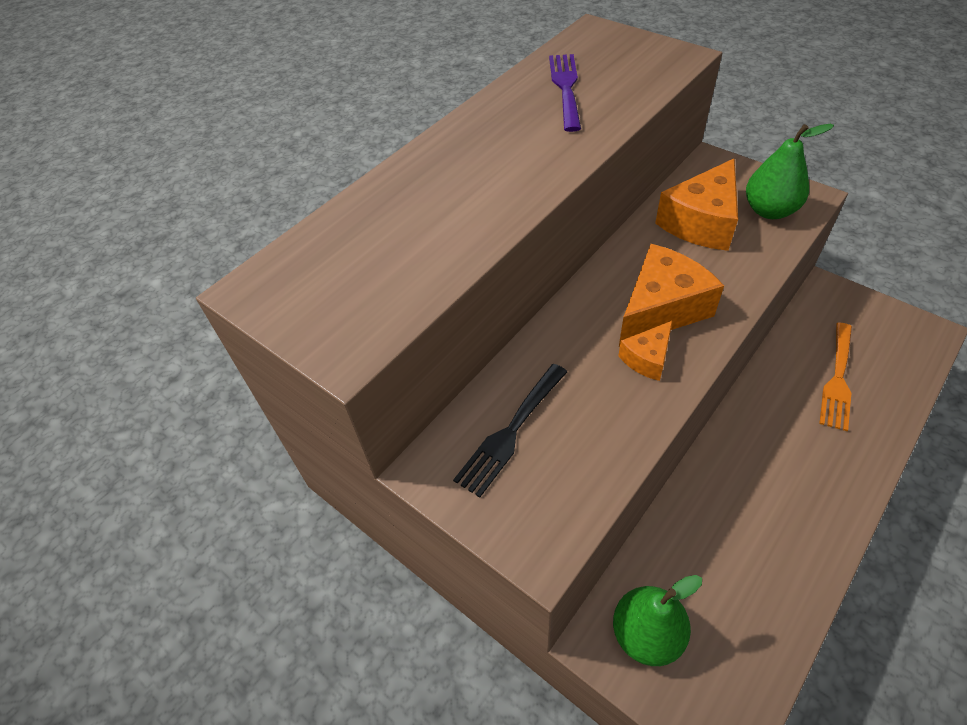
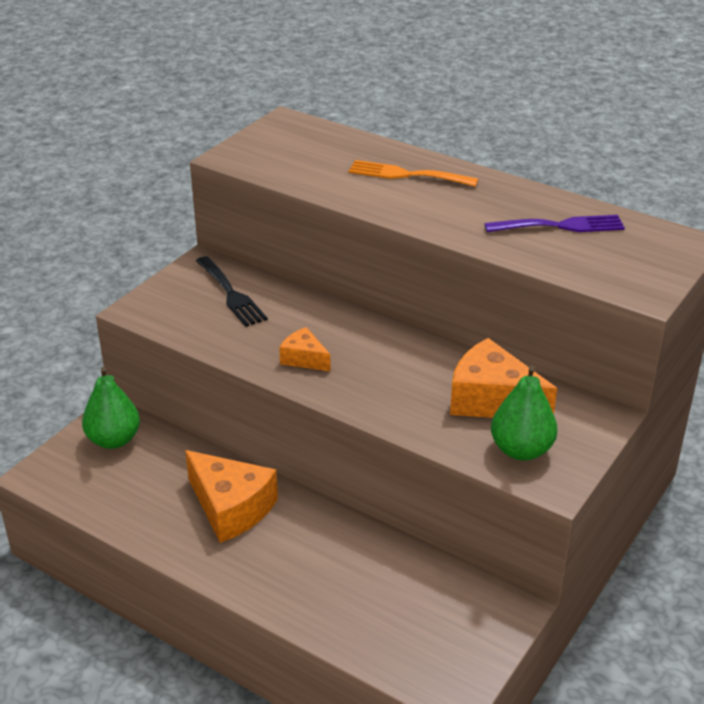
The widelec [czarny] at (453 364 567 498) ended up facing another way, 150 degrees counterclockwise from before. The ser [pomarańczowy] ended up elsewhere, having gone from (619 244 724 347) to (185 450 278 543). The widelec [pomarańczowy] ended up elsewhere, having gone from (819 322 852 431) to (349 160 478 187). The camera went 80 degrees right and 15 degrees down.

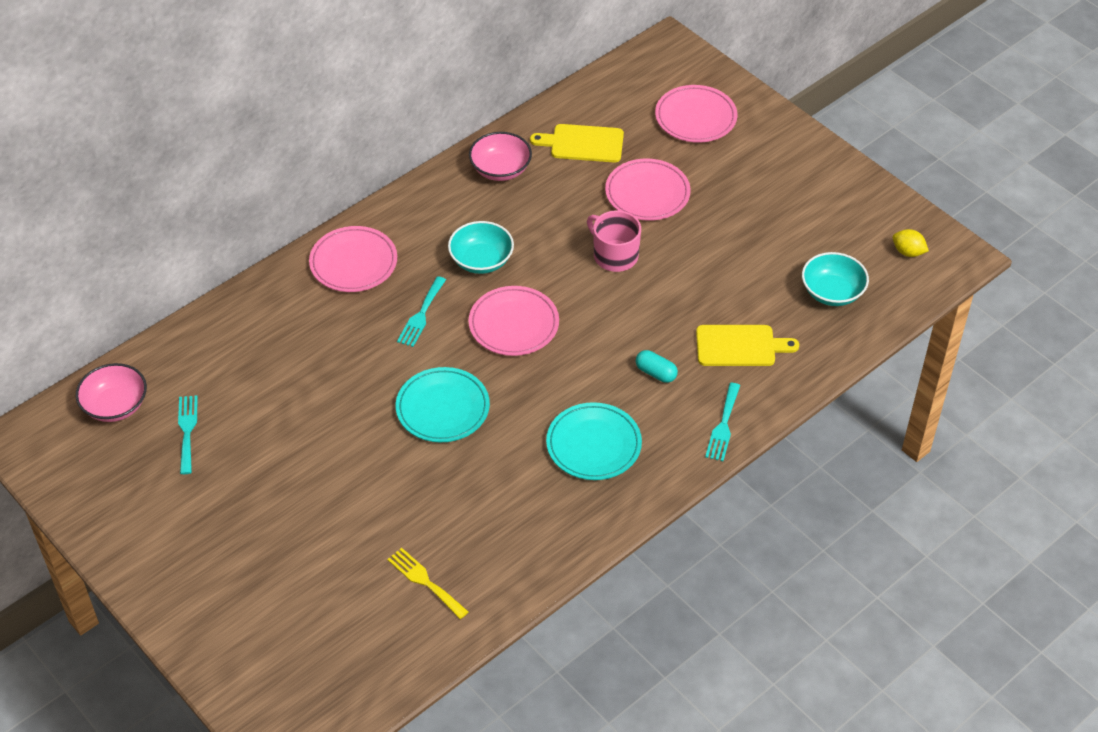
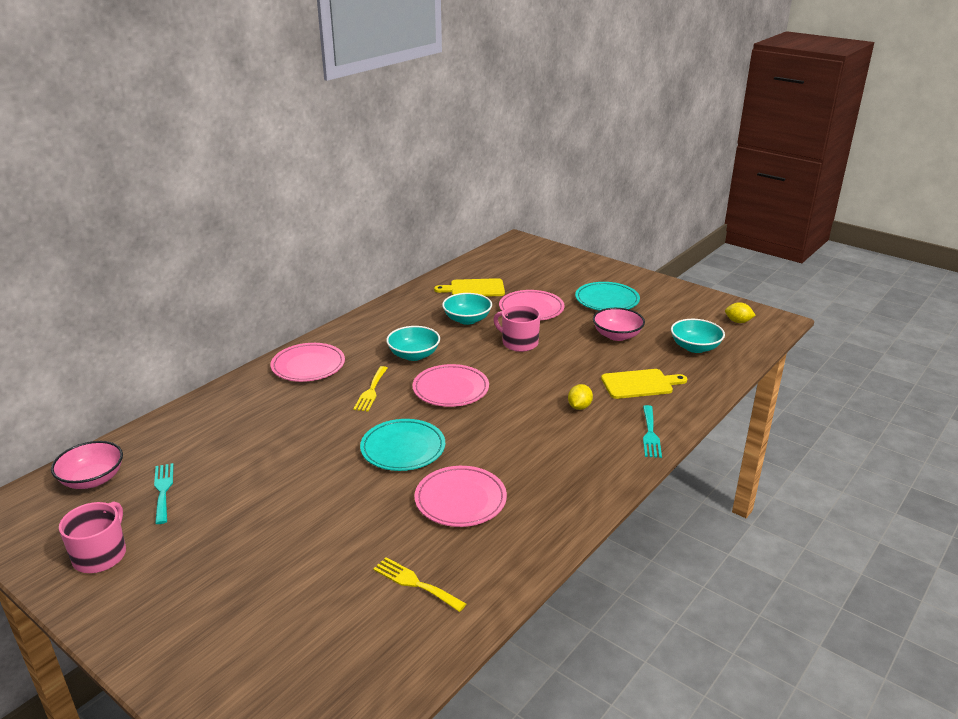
What was the widelec [turkusowy] at (397 276 446 347) turned into the widelec [żółty] at (354 366 388 412). The miska [różowy] ended up elsewhere, having gone from (469 132 532 181) to (593 308 645 341). The talerz [turkusowy] ended up elsewhere, having gone from (546 402 642 480) to (575 282 640 311). Where the kapsułka [turkusowy] stood at (636 350 678 383), the cytryna [żółty] came to stand at (568 384 593 410). The talerz [różowy] ended up elsewhere, having gone from (655 85 737 143) to (414 466 507 527). The second view gained the kubek [różowy] at (59 502 126 573). The second view gained the miska [turkusowy] at (442 293 492 325). The camera went 10 degrees left and 20 degrees down.

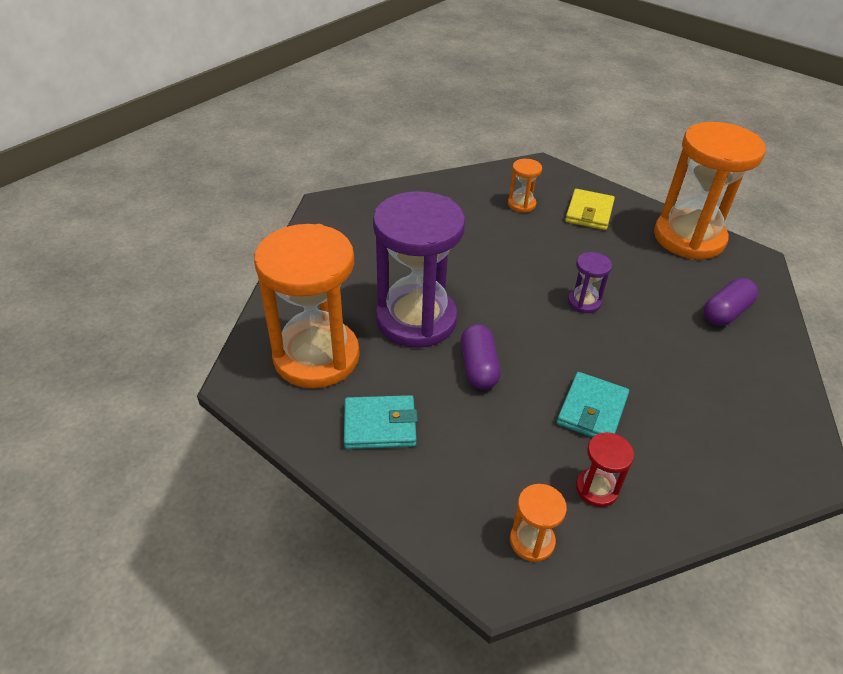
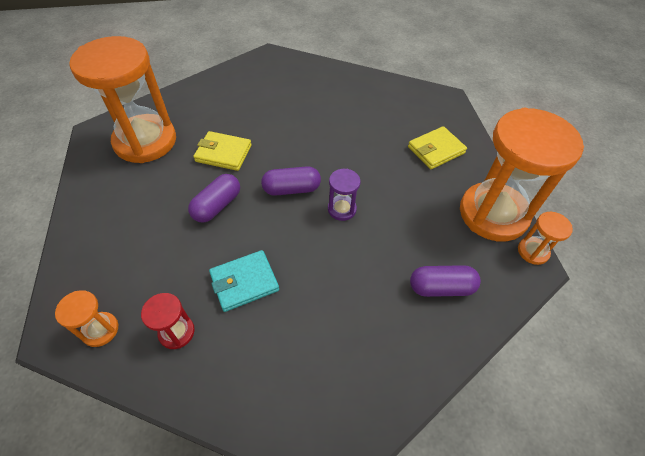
The second view lost the portfel [turkusowy] at (344 395 418 449). Where the klepsydra [fioletowy] stood at (373 191 465 348), the portfel [żółty] came to stand at (193 131 252 171). The klepsydra [pomarańczowy] ended up elsewhere, having gone from (508 159 542 213) to (518 212 573 265). The second view gained the kapsułka [fioletowy] at (261 166 321 196). The camera went 40 degrees right and 10 degrees up.

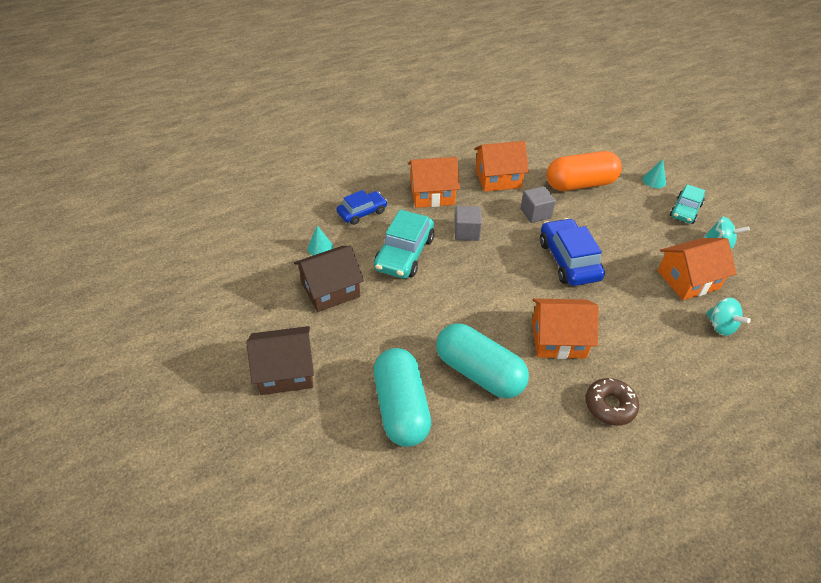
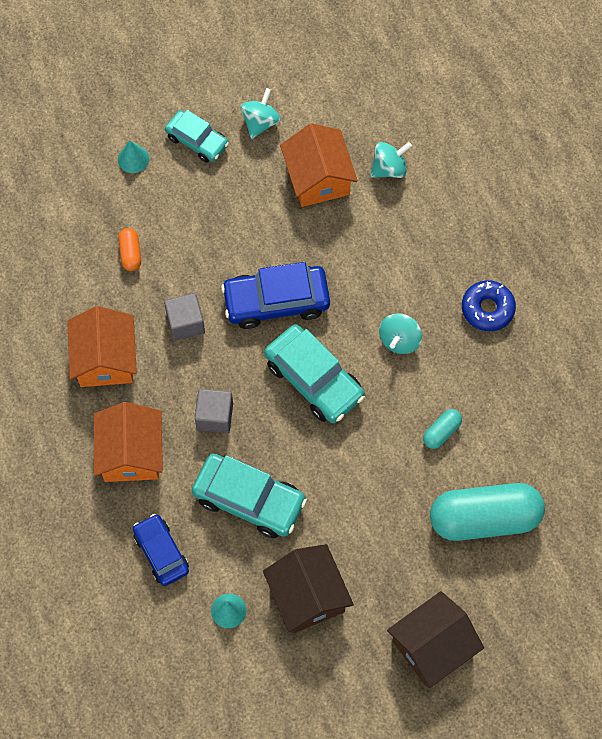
The domek [brązowy] at (246 326 314 395) ended up facing another way, 60 degrees clockwise from before. The size of the kapsułka [turkusowy] at (436 323 529 398) changed by a factor of 0.43. Where the domek [pomarańczowy] stood at (532 299 599 359), the bączek [turkusowy] came to stand at (379 313 422 354). The size of the kapsułka [pomarańczowy] at (546 151 622 191) changed by a factor of 0.43. What was the donut [brązowy] at (586 378 639 426) turned into the donut [niebieski] at (462 280 516 331). The second view gained the samochód [turkusowy] at (264 324 365 423). The camera went 85 degrees left and 20 degrees up.

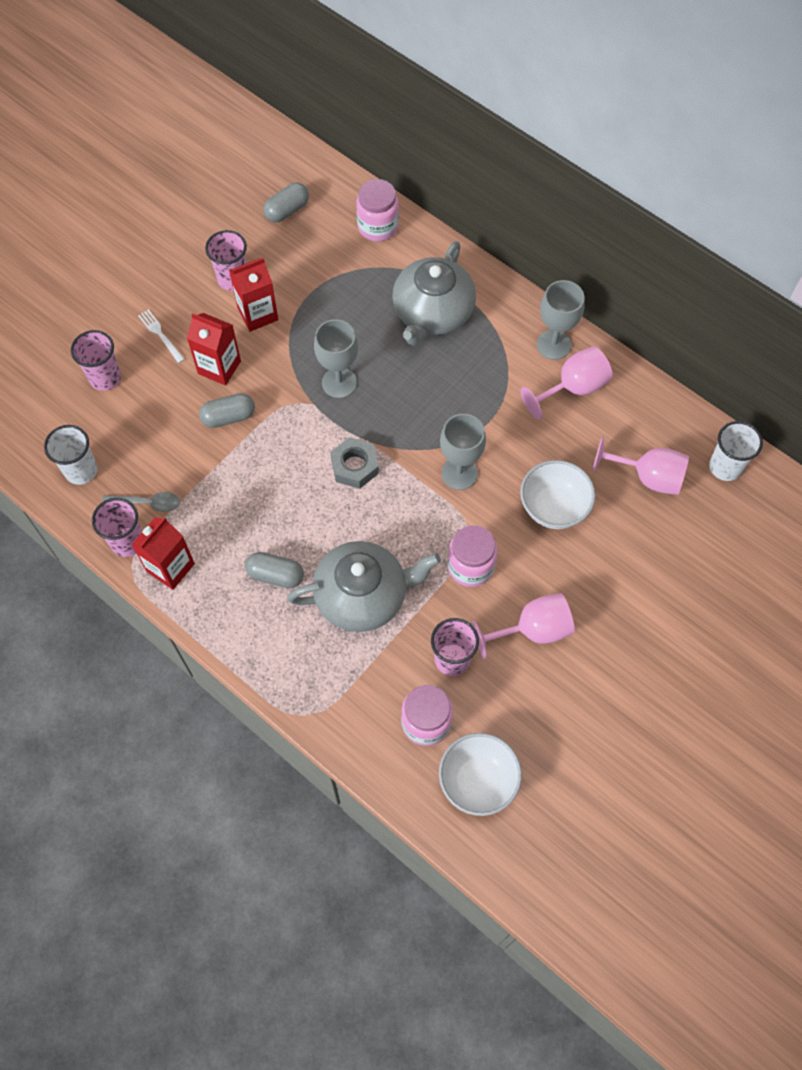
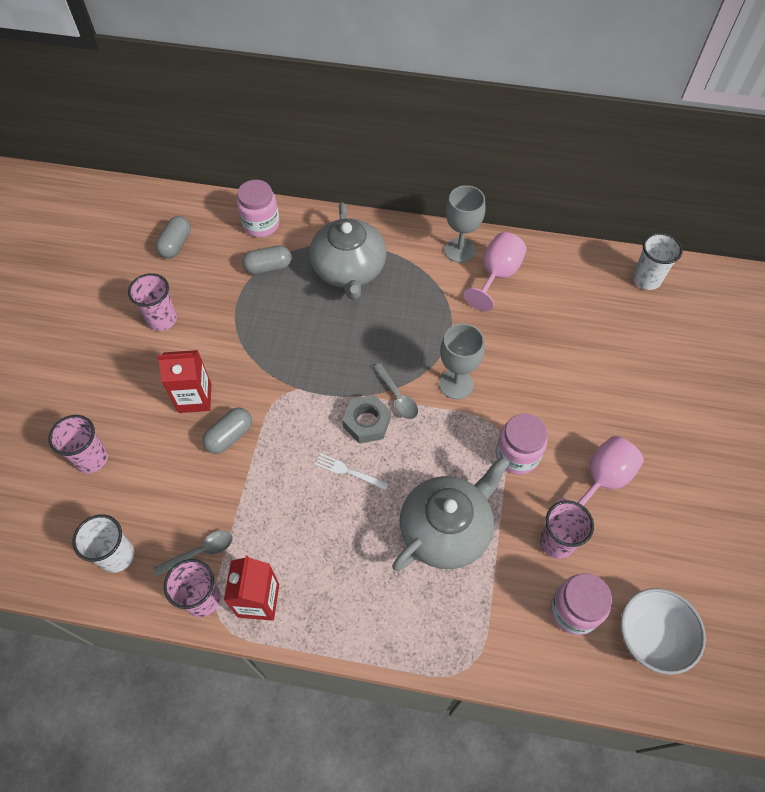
The widelec [biały] ended up elsewhere, having gone from (138 309 185 363) to (315 454 389 490). The second view lost the karton mleka [czerwony] at (229 258 278 332). The kapsułka [szary] ended up elsewhere, having gone from (245 552 304 588) to (242 245 292 275). The second view lost the kielich [szary] at (314 319 358 398). The second view lost the miska [biały] at (520 460 596 529). The second view lost the kielich [różowy] at (593 436 689 495). The second view gained the łyżka [szary] at (373 363 418 419). The camera went 30 degrees left and 5 degrees down.

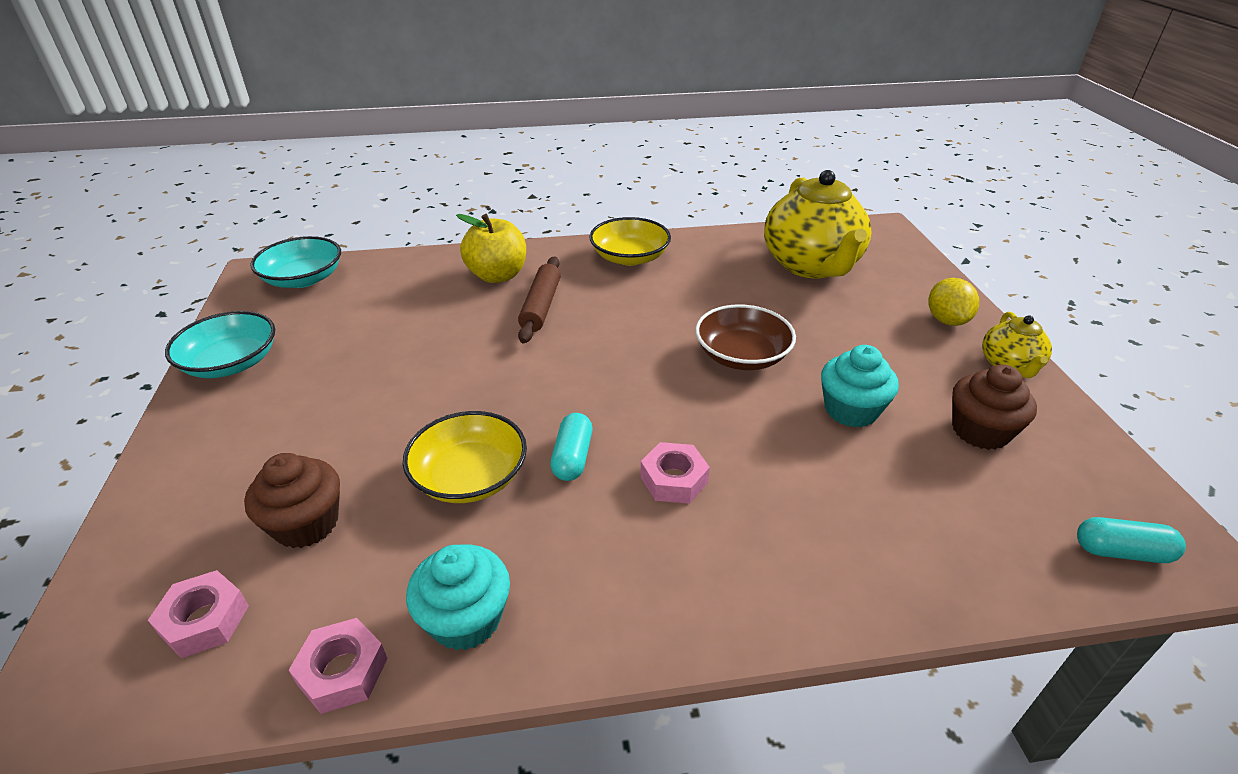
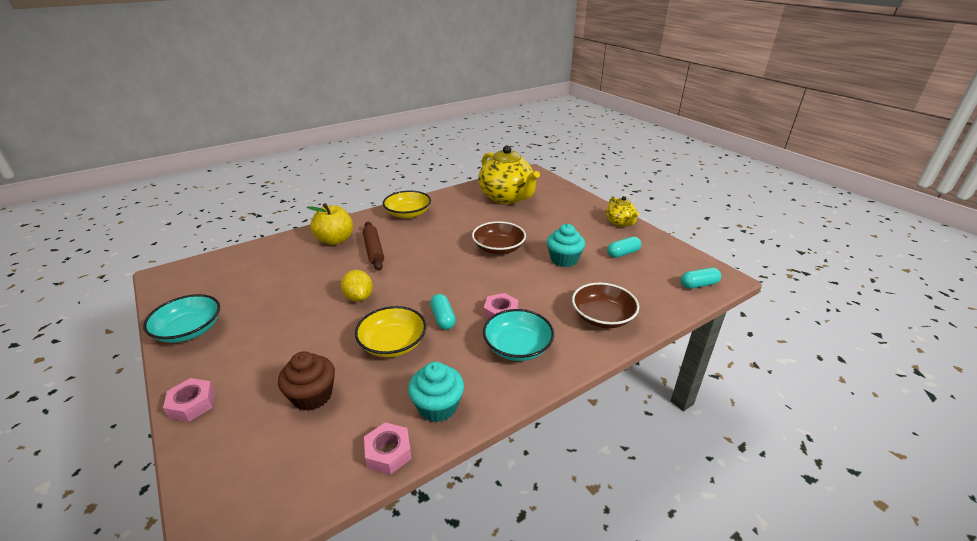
The nakrętka [różowy] ended up elsewhere, having gone from (148 570 249 658) to (163 378 215 422). The miska [turkusowy] ended up elsewhere, having gone from (250 236 341 288) to (483 309 554 361). The cytryna [żółty] ended up elsewhere, having gone from (929 278 979 326) to (341 270 373 302). Where the muffinka [brązowy] stood at (952 364 1037 450), the kapsułka [turkusowy] came to stand at (607 237 641 258). The second view gained the miska [brązowy] at (572 283 639 328). The camera went 25 degrees left and 5 degrees down.

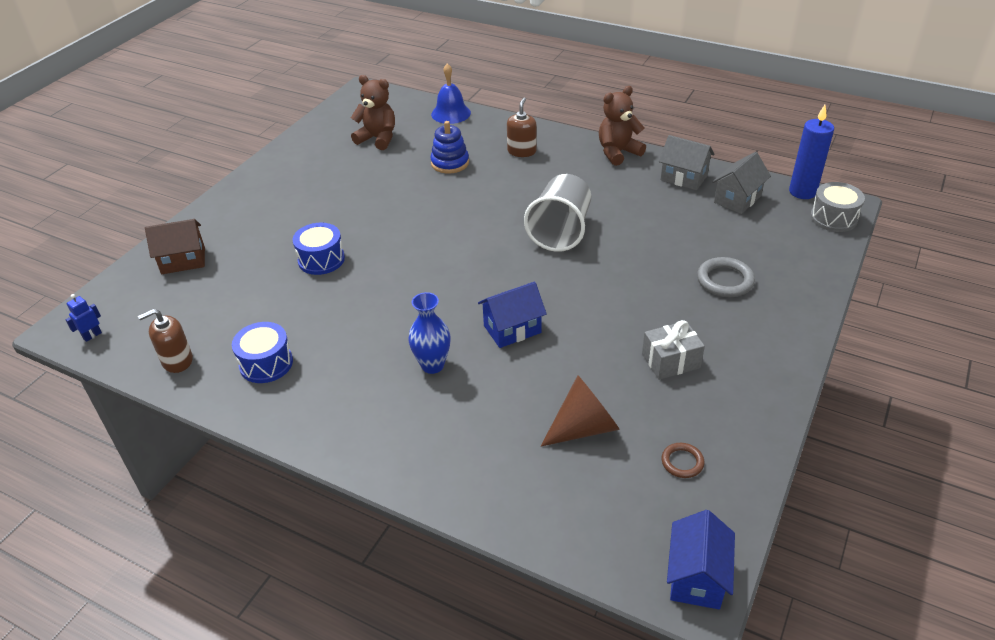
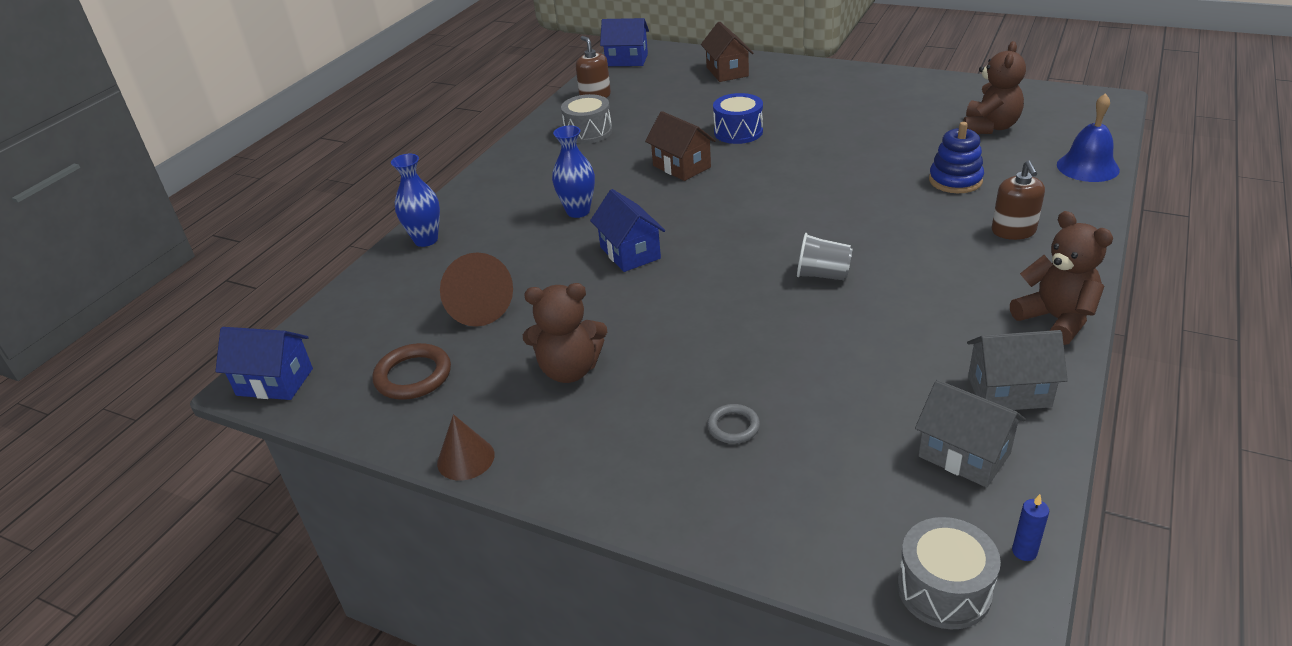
Where the robot [niebieski] stood at (65 294 102 342), the domek [niebieski] came to stand at (600 18 649 66). What was the bęben [niebieski] at (232 322 293 383) turned into the bęben [szary] at (561 94 612 144). The dozownik mydła [brązowy] at (507 98 537 157) ended up facing another way, 75 degrees clockwise from before. The size of the szklanka [szary] at (524 174 591 252) changed by a factor of 0.54. Where the prezent [szary] stood at (642 320 705 380), the miś [brązowy] came to stand at (523 283 607 383). The domek [szary] at (659 135 715 190) ended up facing another way, 60 degrees clockwise from before. The size of the pierścień [brązowy] at (661 443 704 478) changed by a factor of 1.64. The size of the pierścień [szary] at (697 257 755 297) changed by a factor of 0.61. The size of the świeca [niebieski] at (789 105 834 199) changed by a factor of 0.44. The second view gained the wazon [niebieski] at (391 154 440 247). The second view gained the stożek [brązowy] at (437 414 495 480). The second view gained the domek [brązowy] at (645 111 716 181). The camera went 90 degrees right and 5 degrees down.

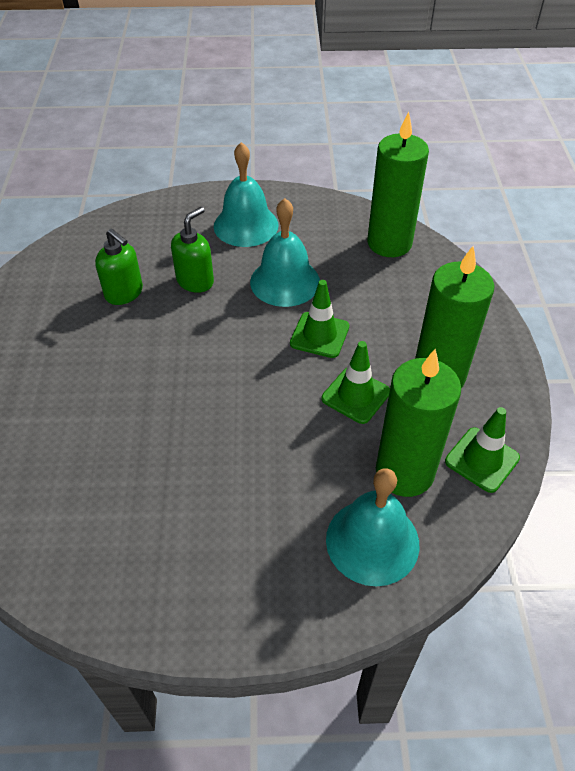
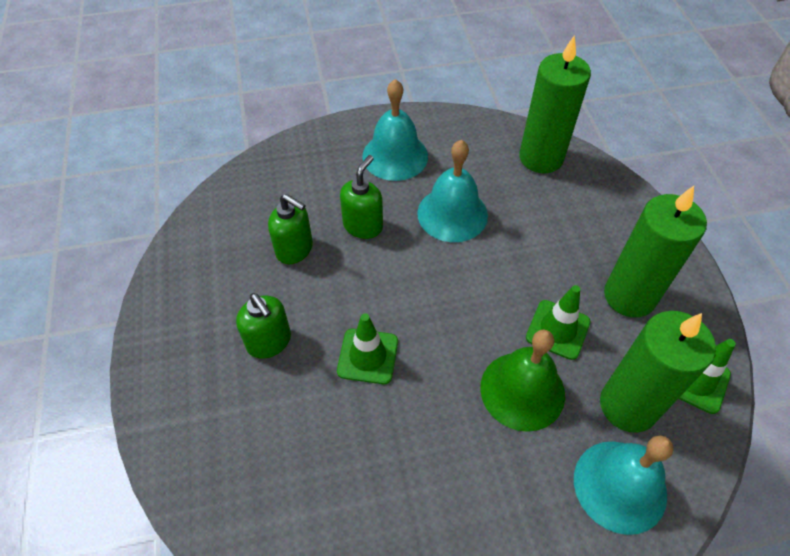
The pachołek [zielony] ended up elsewhere, having gone from (290 280 349 358) to (337 313 398 384). The second view gained the dozownik mydła [zielony] at (236 293 291 359). The second view gained the dzwonek [zielony] at (480 329 565 432). The camera went 10 degrees left and 5 degrees up.

